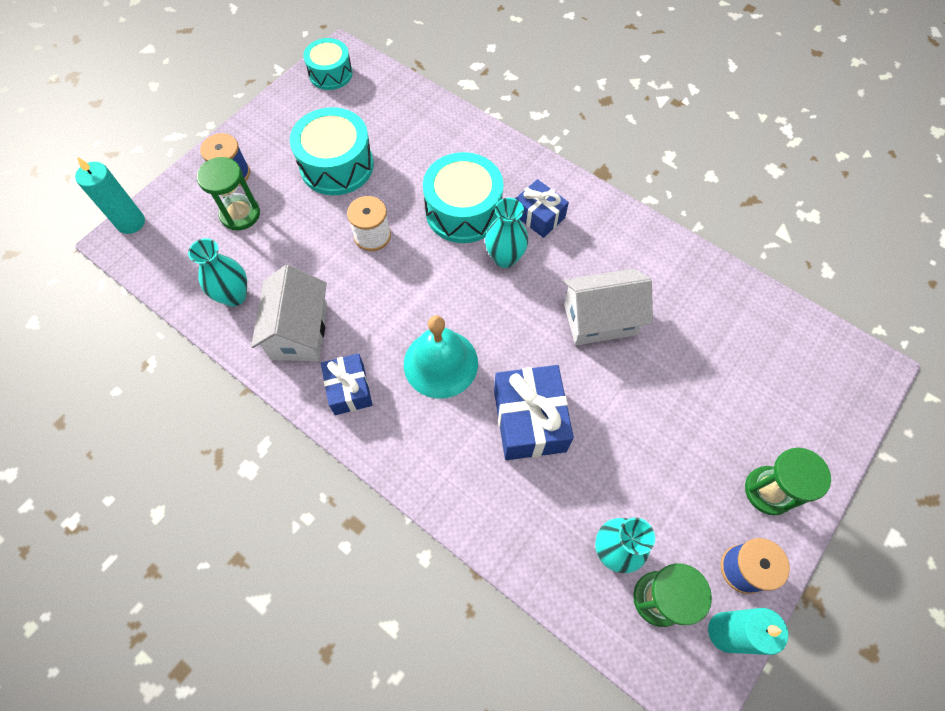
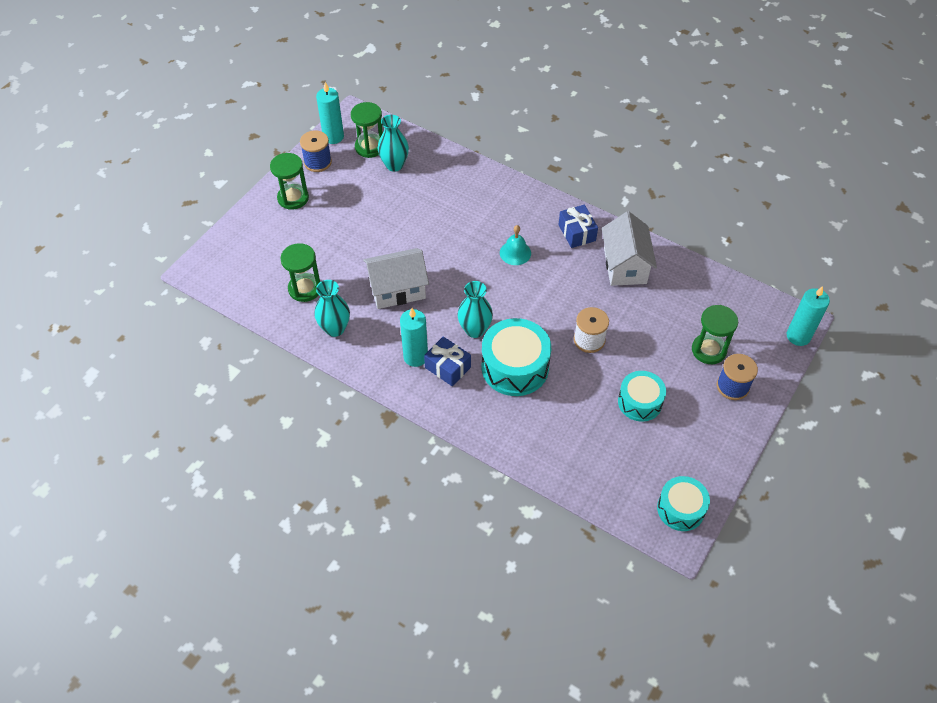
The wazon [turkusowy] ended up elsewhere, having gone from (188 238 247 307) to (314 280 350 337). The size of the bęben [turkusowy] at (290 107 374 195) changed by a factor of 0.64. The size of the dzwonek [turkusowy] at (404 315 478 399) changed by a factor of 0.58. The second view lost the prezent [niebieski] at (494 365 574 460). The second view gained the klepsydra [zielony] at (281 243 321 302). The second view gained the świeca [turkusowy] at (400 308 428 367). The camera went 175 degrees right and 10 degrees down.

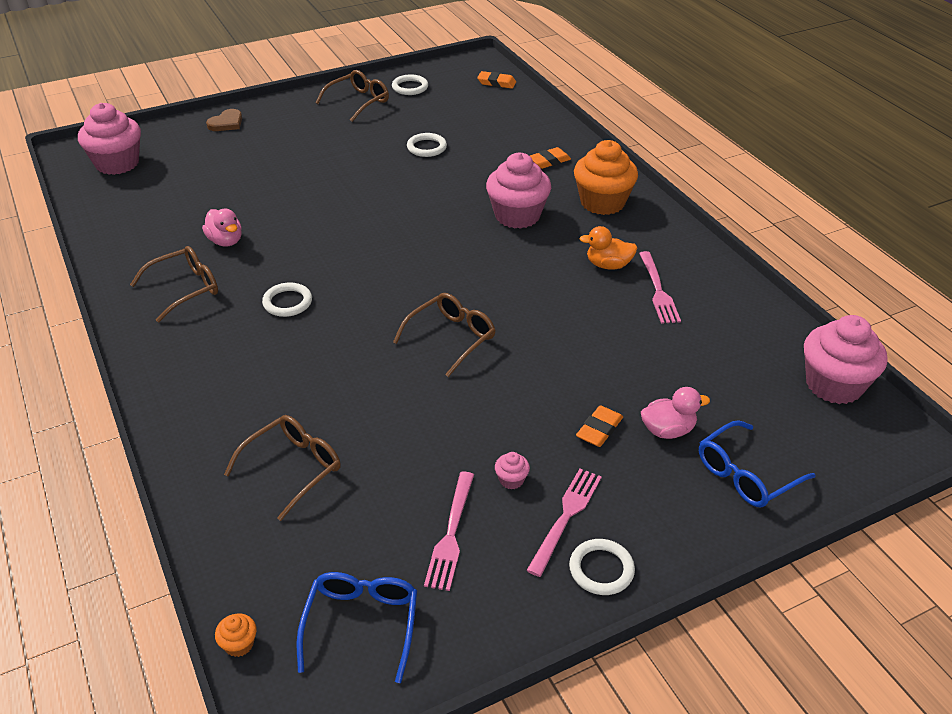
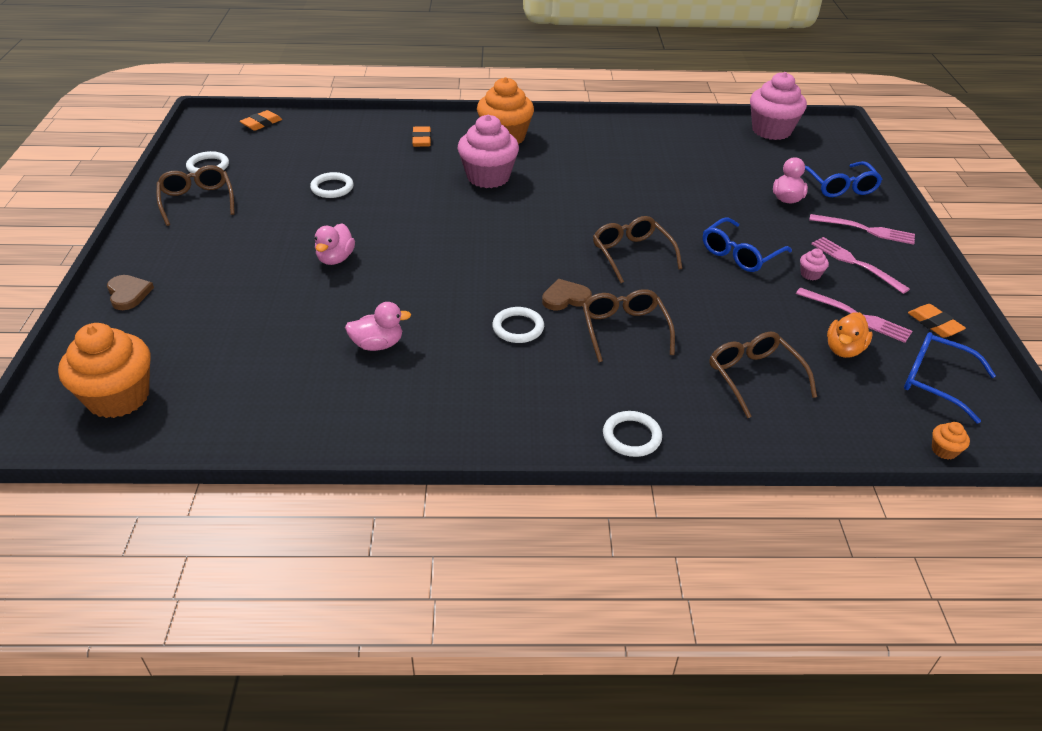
What was the muffinka [różowy] at (78 103 141 175) turned into the muffinka [pomarańczowy] at (58 323 151 418). The okulary [brązowy] ended up elsewhere, having gone from (130 246 218 322) to (583 289 675 362). The pierścień [biały] ended up elsewhere, having gone from (569 539 635 595) to (603 411 662 457). The gumka do mazania [pomarańczowy] ended up elsewhere, having gone from (576 405 623 447) to (908 304 966 338). The kaczka [pomarańczowy] ended up elsewhere, having gone from (579 226 637 270) to (827 312 872 358). The widelec [różowy] ended up elsewhere, having gone from (639 251 681 324) to (809 214 915 245). The second view gained the kaczka [różowy] at (315 223 355 265). The second view gained the serce [brązowy] at (542 279 592 310). The second view gained the okulary [niebieski] at (703 217 792 272). The camera went 65 degrees left and 0 degrees up.

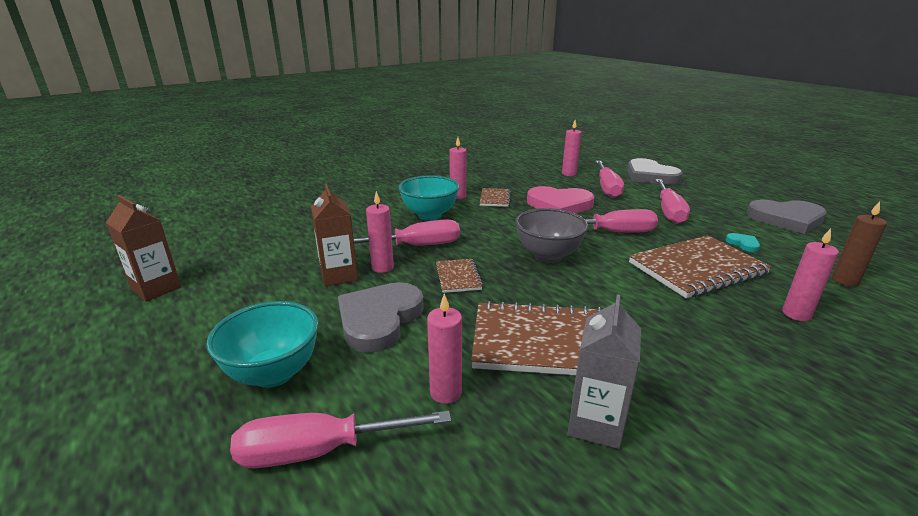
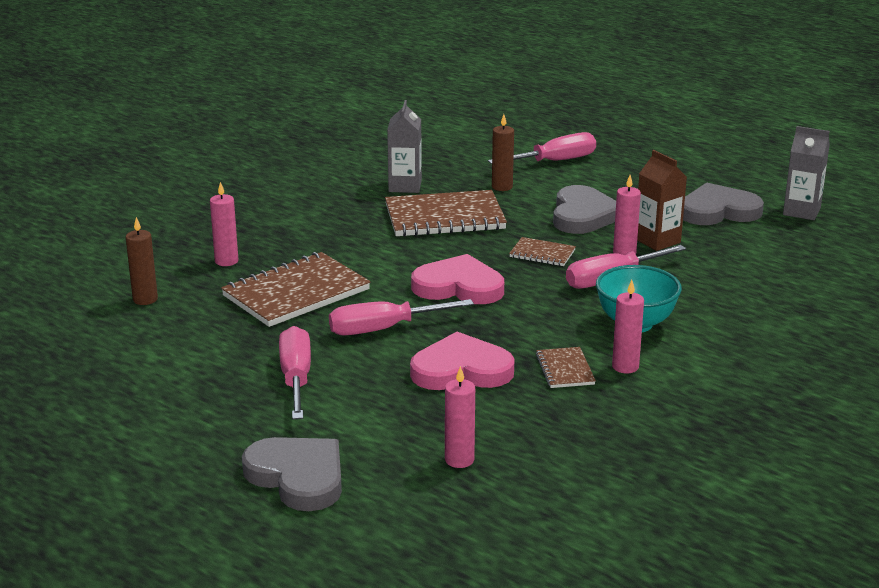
What was the karton mleka [brązowy] at (106 195 181 302) turned into the karton mleka [szary] at (783 126 830 220). The second view lost the miska [turkusowy] at (206 301 319 388). What was the świeca [różowy] at (427 293 462 404) turned into the świeca [brązowy] at (492 114 514 191). The zeszyt [brązowy] at (436 259 483 293) ended up facing another way, 45 degrees counterclockwise from before. Where the miska [szary] stood at (515 208 588 263), the serce [różowy] came to stand at (411 254 504 304). The second view lost the śrubokręt [różowy] at (596 161 624 198). The second view lost the serce [turkusowy] at (726 233 760 252). The serce [szary] ended up elsewhere, having gone from (747 199 827 234) to (683 183 764 225). The camera went 165 degrees right and 0 degrees up.

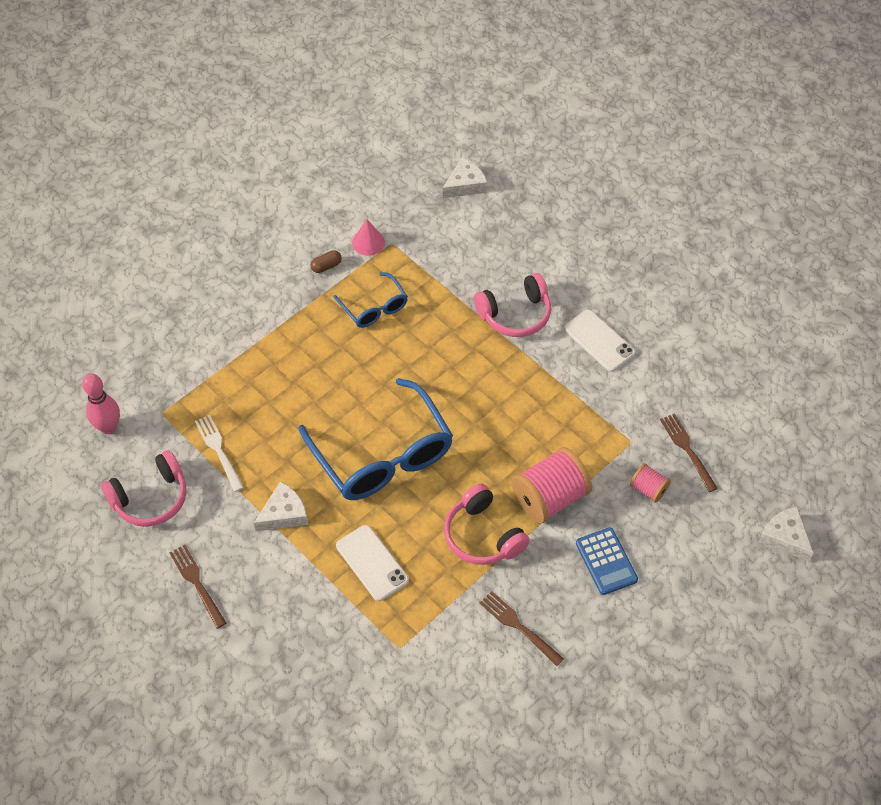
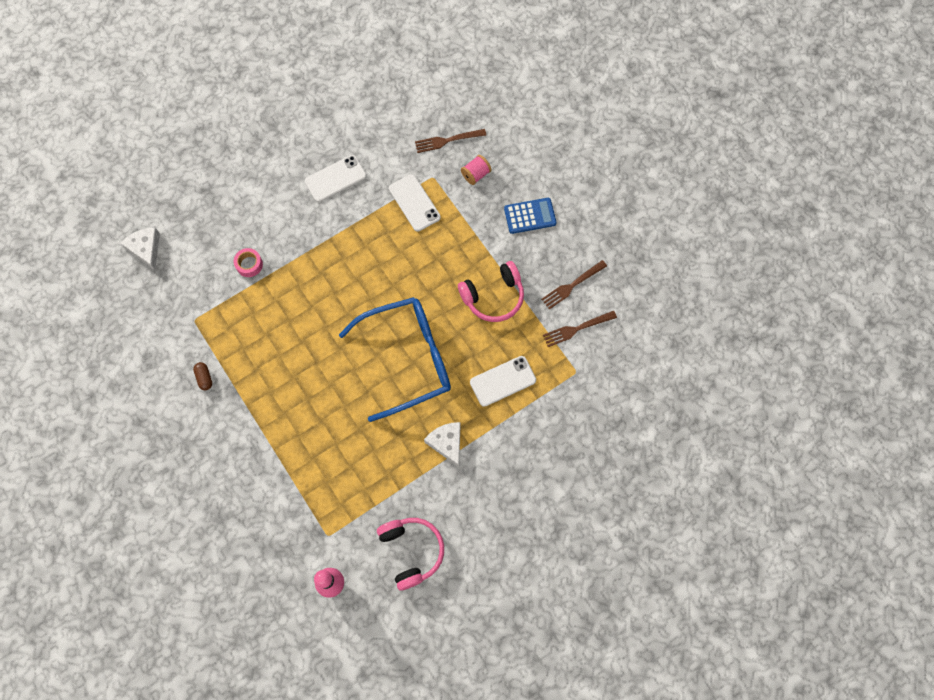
The widelec [brązowy] ended up elsewhere, having gone from (170 545 226 629) to (543 311 617 347). The second view lost the widelec [biały] at (195 415 244 492). The second view lost the okulary [niebieski] at (333 272 408 328). The second view lost the stożek [różowy] at (352 219 385 256). The second view lost the słuchawki [różowy] at (474 273 551 337). The second view lost the szpulka [różowy] at (512 447 592 524). The second view lost the ser [biały] at (759 507 814 562). The second view gained the taśma klejąca [różowy] at (234 248 263 277). The second view gained the telefon [biały] at (389 174 441 231). The camera went 80 degrees left and 15 degrees up.

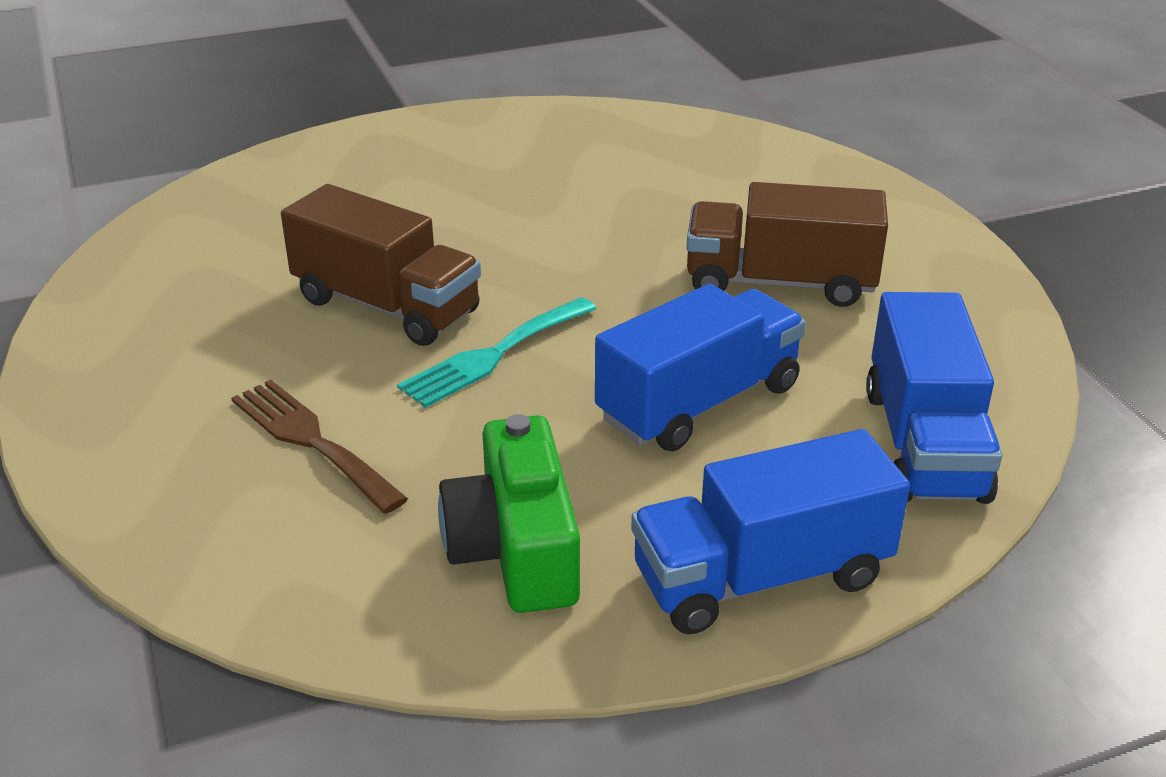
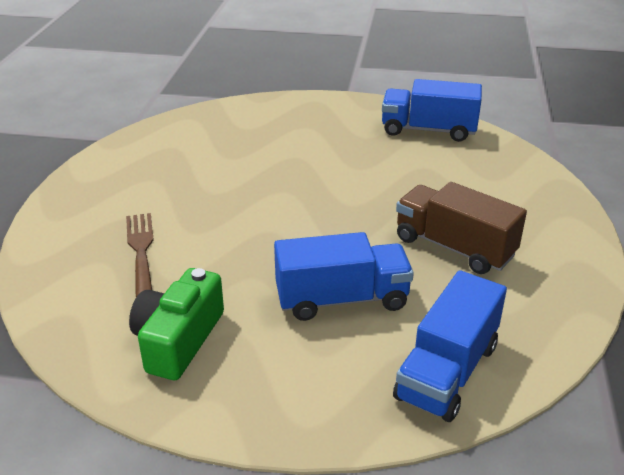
The second view lost the ciężarówka [brązowy] at (281 184 481 346). The second view lost the widelec [turkusowy] at (397 297 597 408). The ciężarówka [niebieski] ended up elsewhere, having gone from (631 429 910 634) to (382 79 482 142). The camera went 30 degrees right and 0 degrees up.

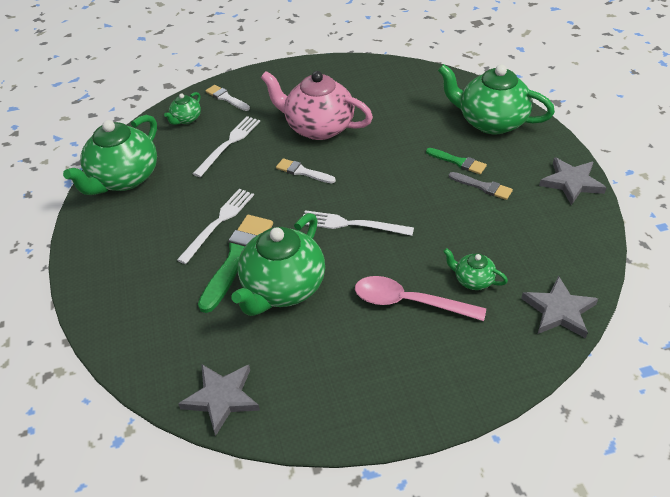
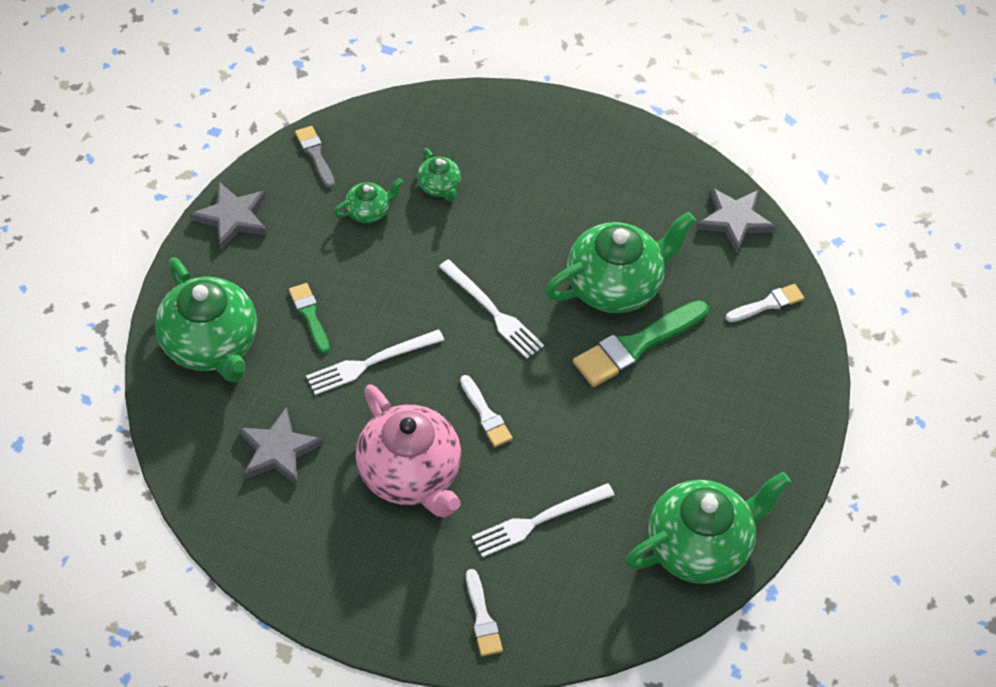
The imbryk [zielony] ended up elsewhere, having gone from (164 92 201 125) to (333 178 403 223). The widelec [biały] ended up elsewhere, having gone from (177 189 254 264) to (306 329 444 395). The second view lost the łyżka [różowy] at (355 276 486 321). The pędzel [szary] ended up elsewhere, having gone from (449 172 513 200) to (295 126 335 188). The gwiazda [szary] ended up elsewhere, having gone from (521 276 598 338) to (239 407 323 486). The second view gained the pędzel [biały] at (726 284 804 322). The camera went 150 degrees left and 10 degrees up.

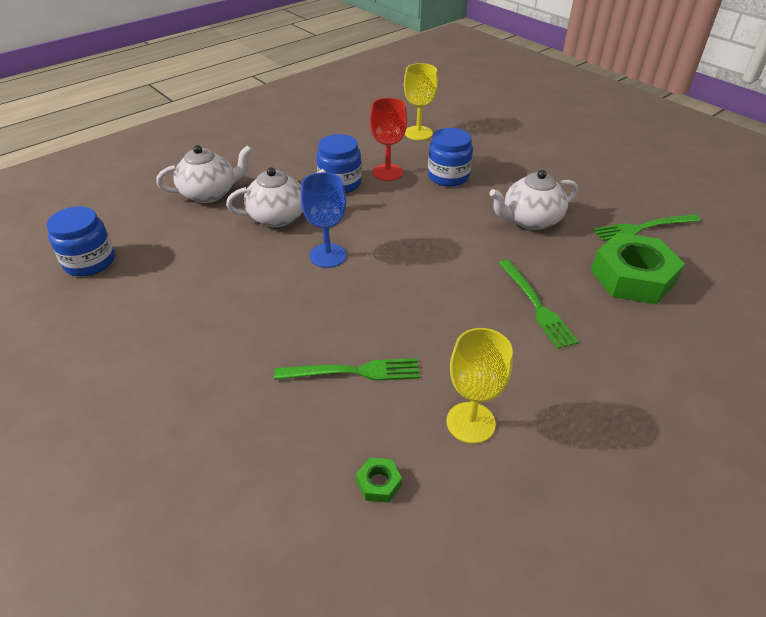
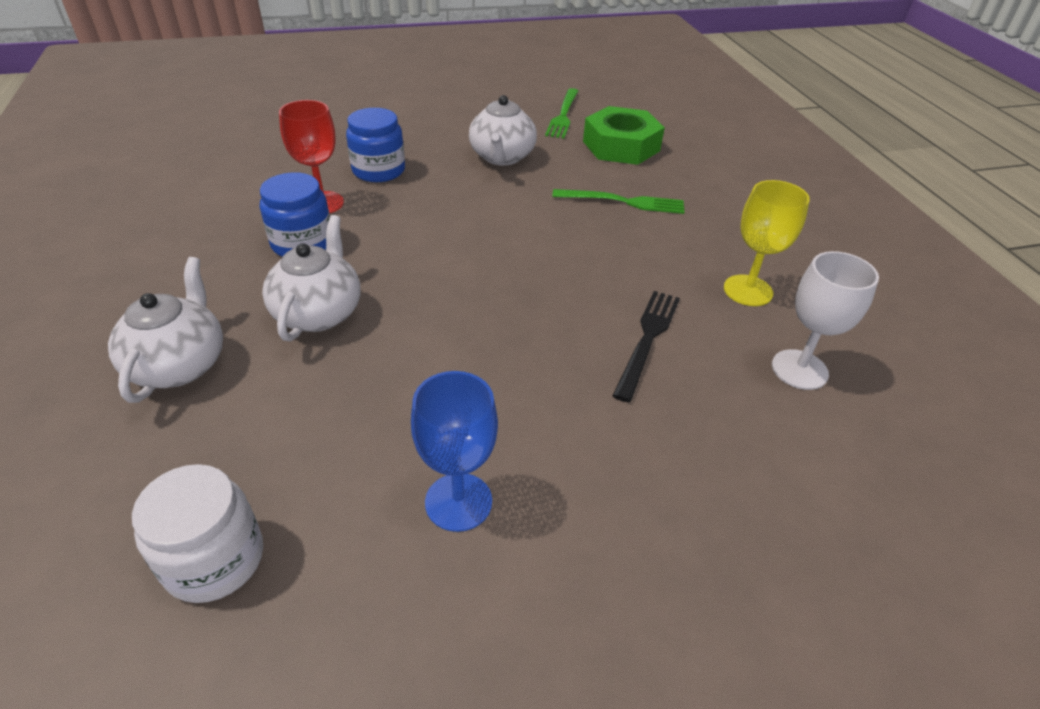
What was the słoik [niebieski] at (47 206 115 276) turned into the słoik [biały] at (132 464 263 603). What was the widelec [zielony] at (274 358 420 381) turned into the widelec [czarny] at (612 291 680 402). The kielich [niebieski] ended up elsewhere, having gone from (301 172 346 268) to (411 371 498 532). Where the nakrętka [zielony] stood at (356 458 402 503), the kielich [biały] came to stand at (772 251 879 390). The second view lost the kielich [żółty] at (404 63 438 140). The camera went 65 degrees left and 0 degrees up.

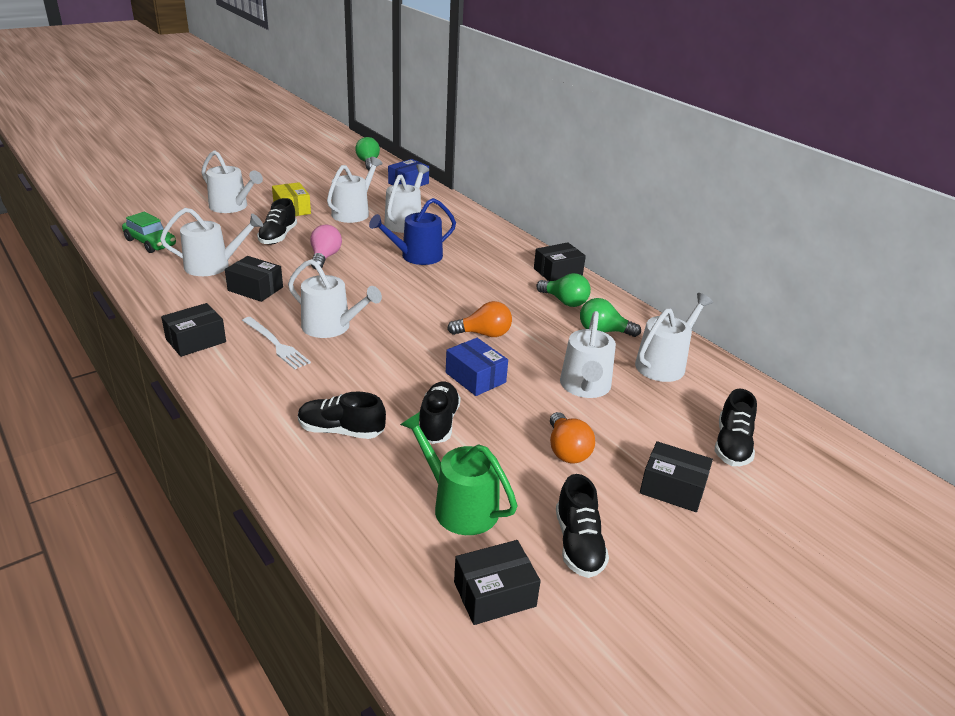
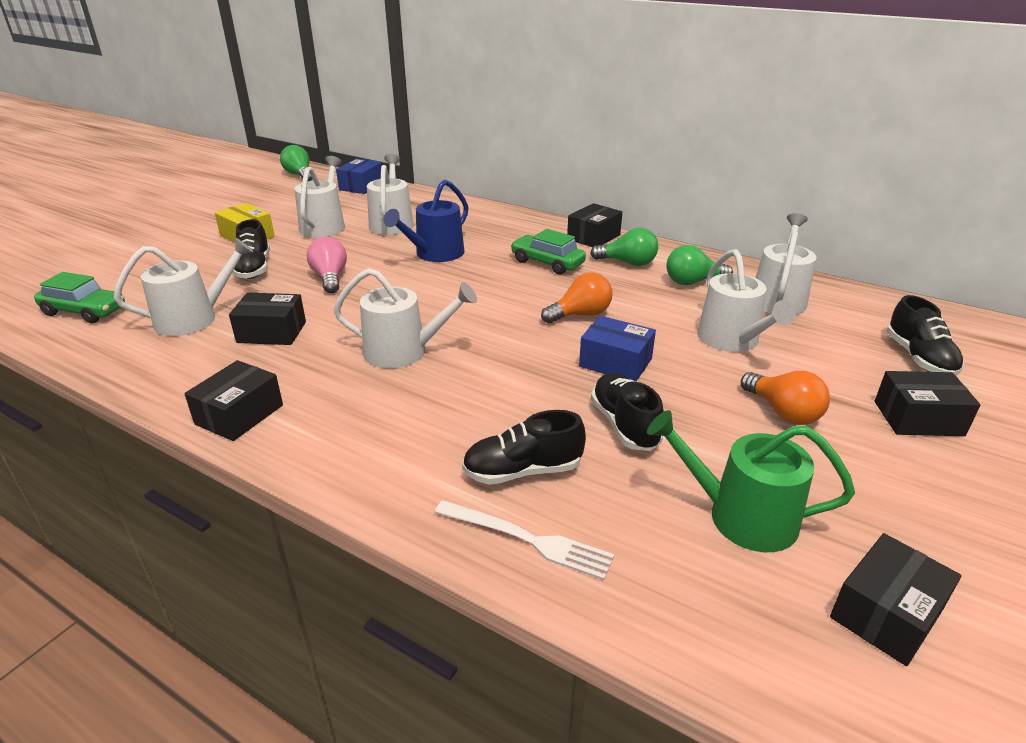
The second view lost the konewka [biały] at (201 150 263 213). The widelec [biały] ended up elsewhere, having gone from (242 317 311 369) to (435 500 614 580). The second view lost the but [czarny] at (556 474 609 578). The second view gained the samochód [zielony] at (511 229 586 274). The camera went 20 degrees left and 0 degrees up.

